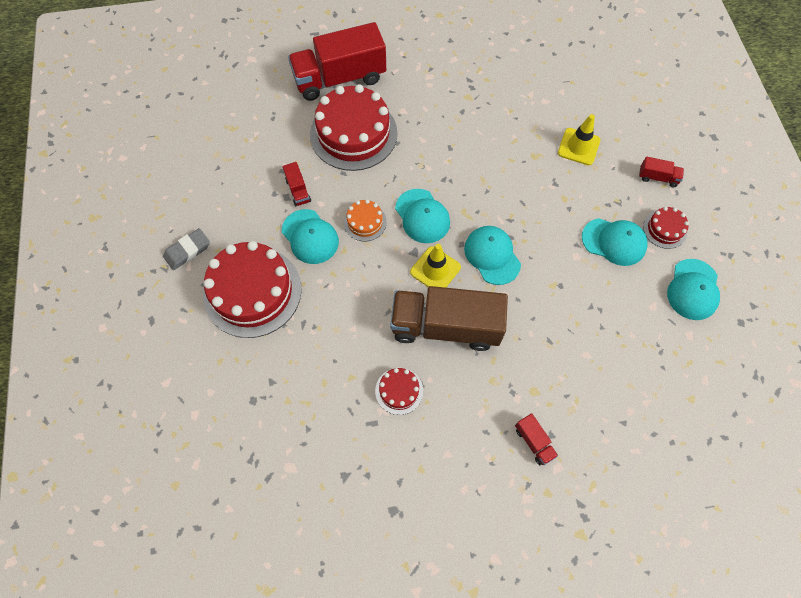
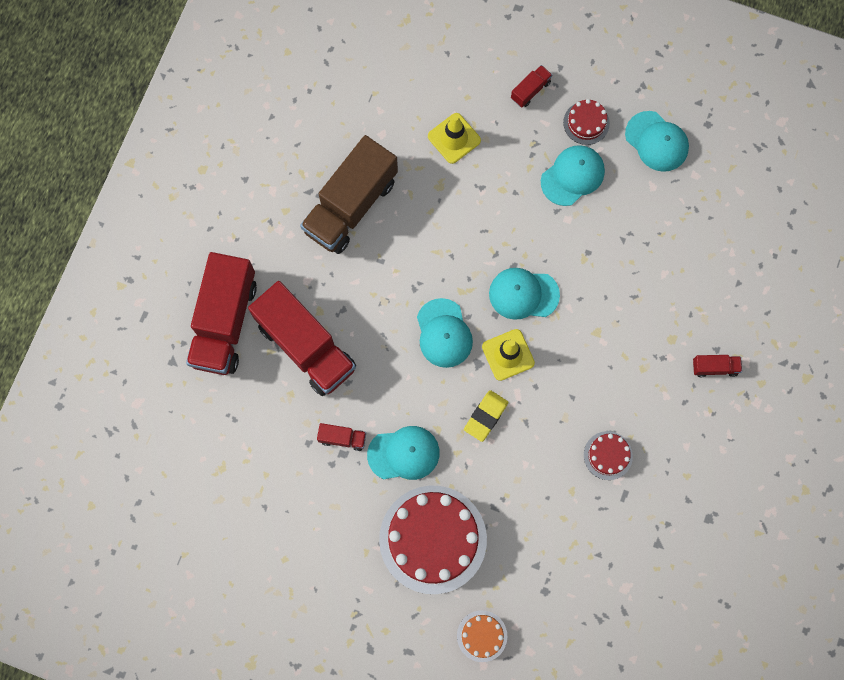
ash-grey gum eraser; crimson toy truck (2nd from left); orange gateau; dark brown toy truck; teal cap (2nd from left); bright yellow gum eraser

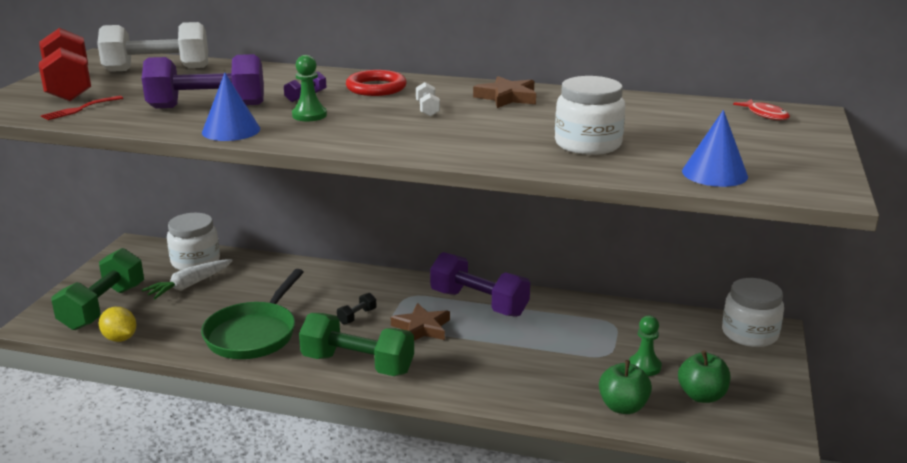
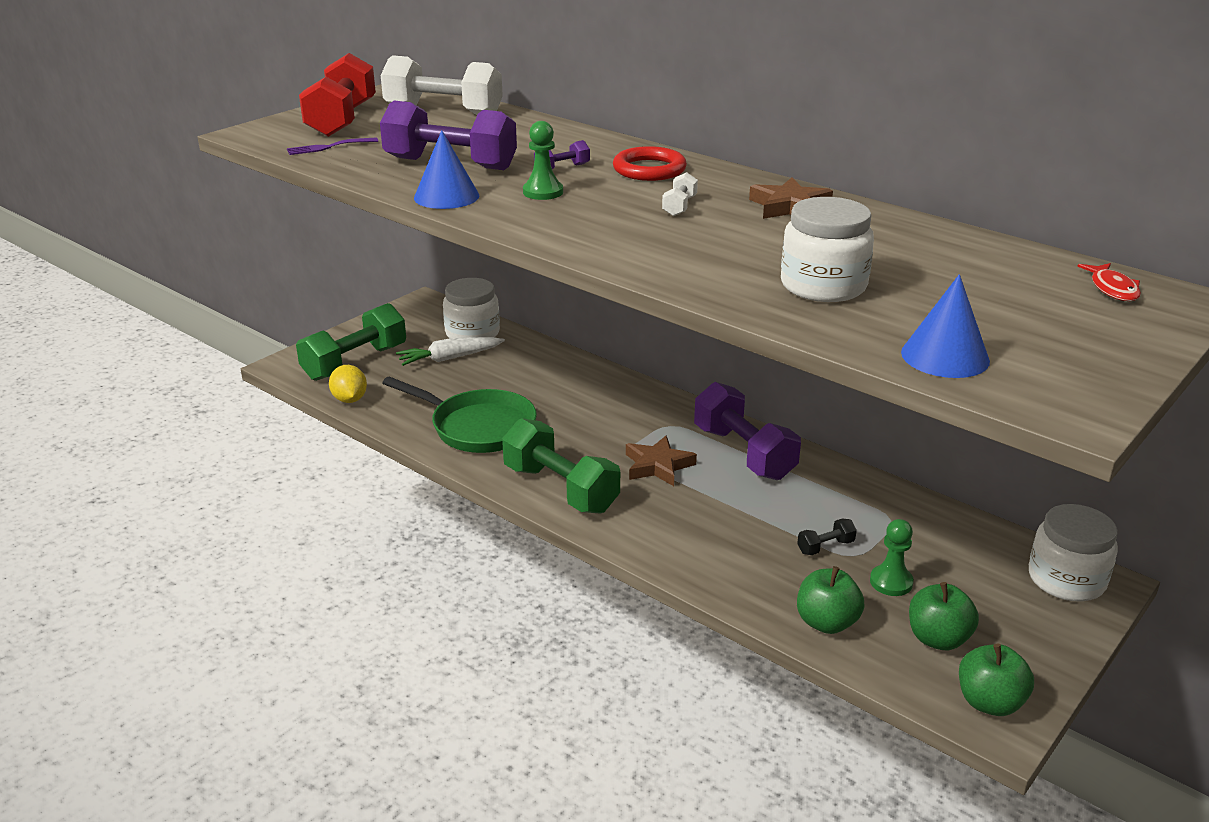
violet dinner fork; emerald skillet; ebony free weight; emerald toy apple (3rd from left)

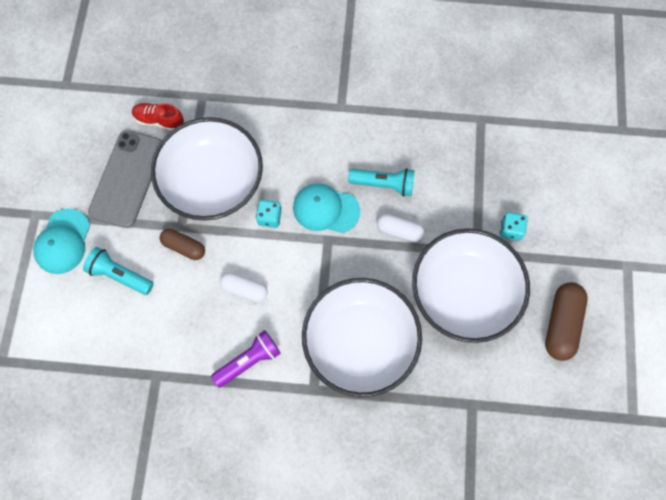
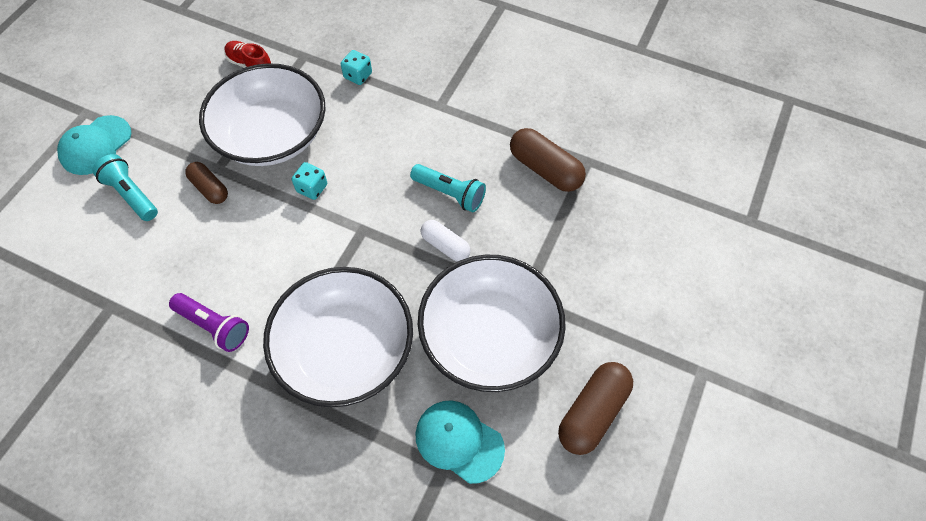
ash-grey phone; violet torch; snow-white pill shape (1st from left in the first image); teal cap (2nd from left); teal game die (2nd from left); dark brown pill shape (2nd from left)

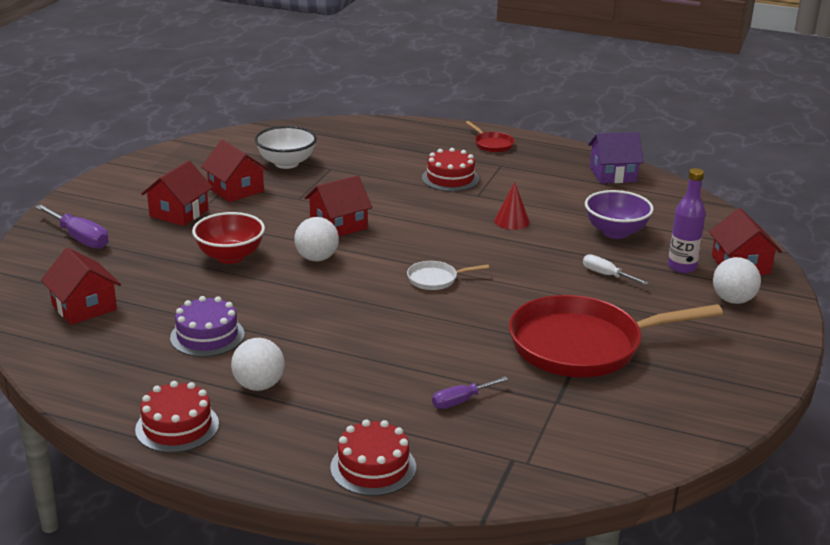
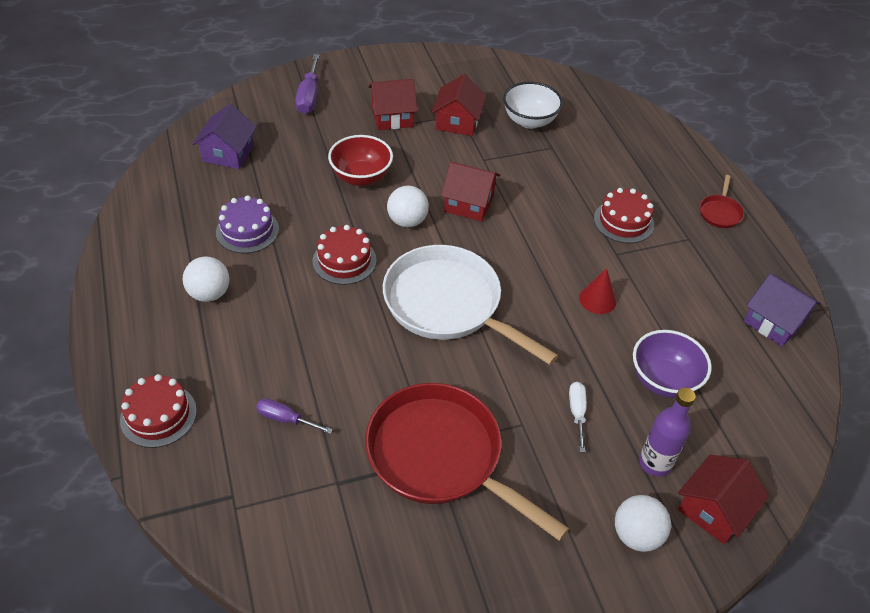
violet toy house (1st from left); crimson gateau (2nd from left); snow-white skillet

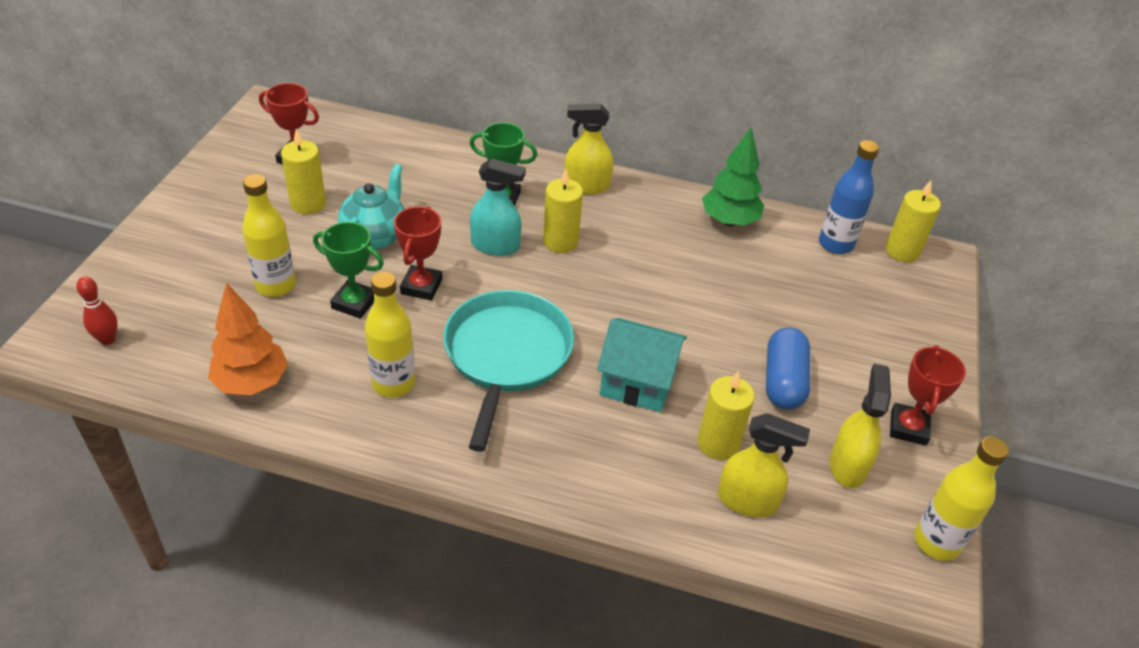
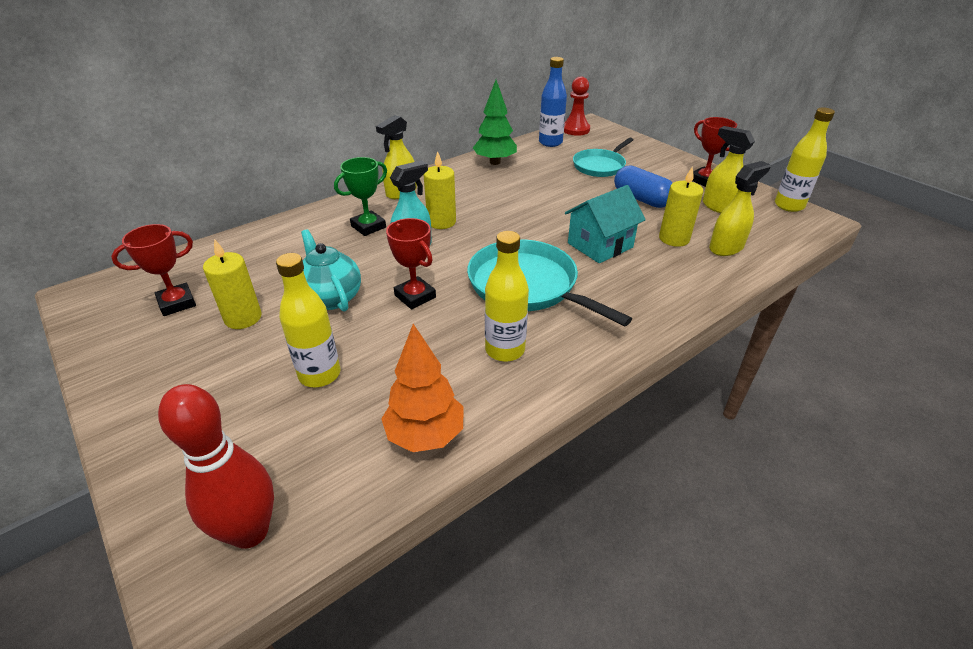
crimson tenpin; emerald award cup (1st from left in the first image); crimson game pawn; teal skillet (2nd from left)

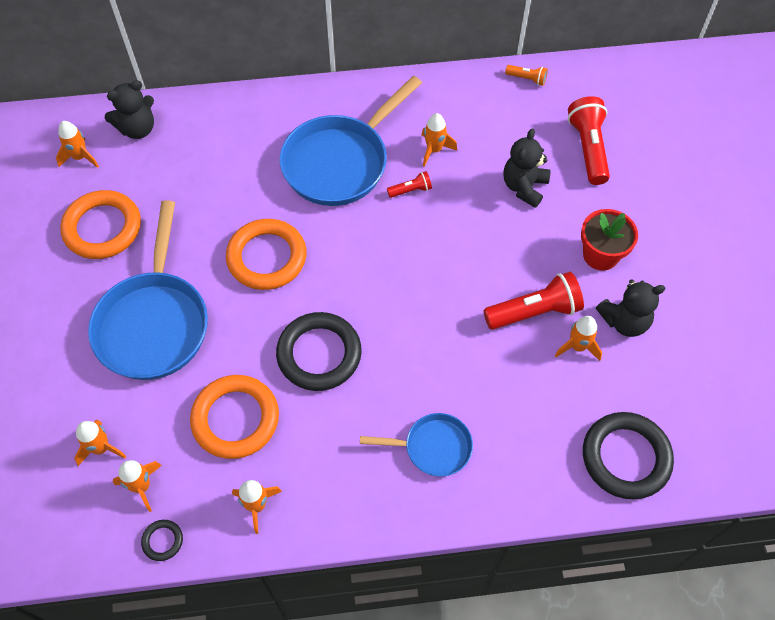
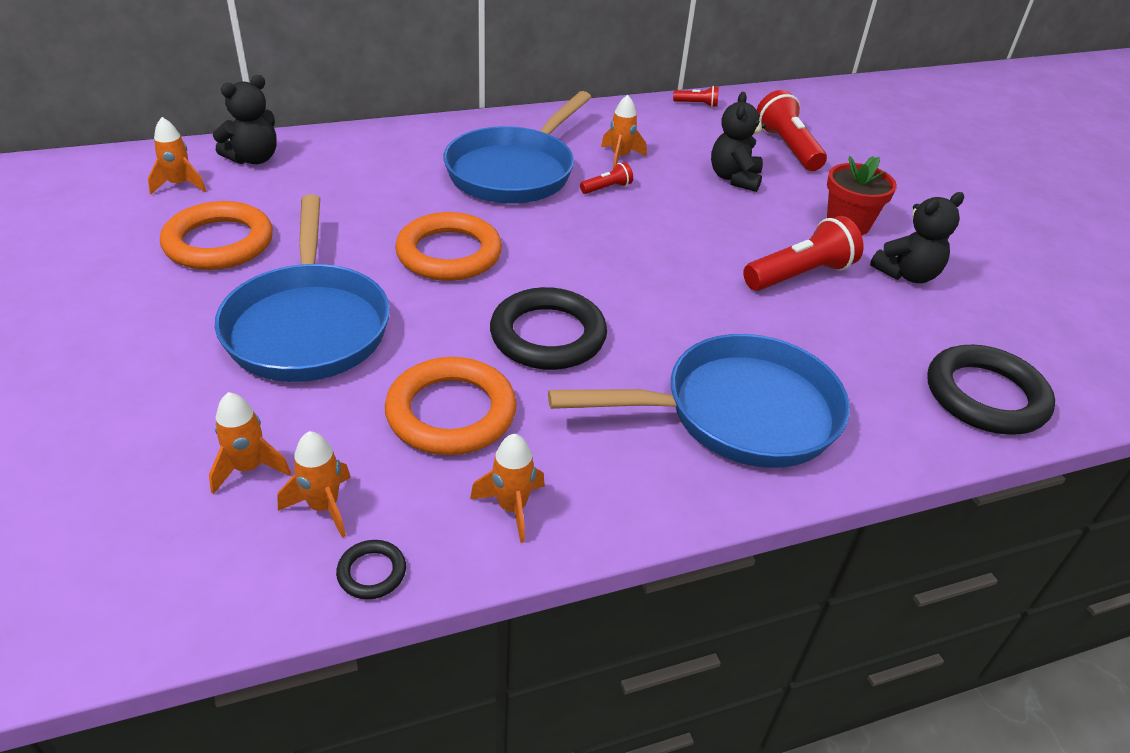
blue skillet (3rd from left); crimson torch (2nd from left); orange rocket (6th from left in the first image)

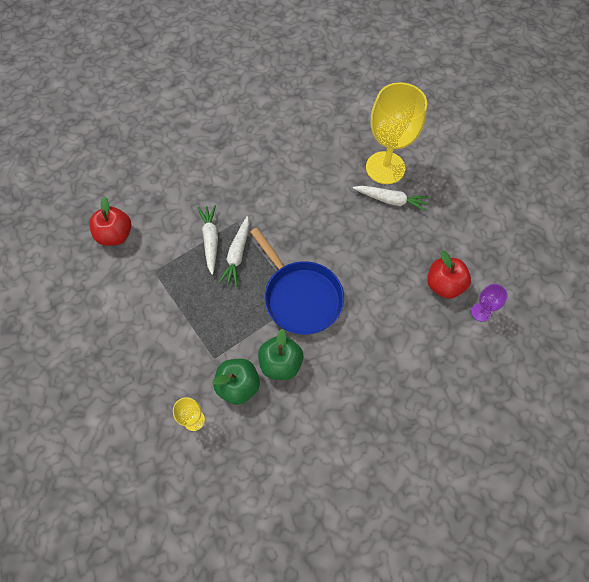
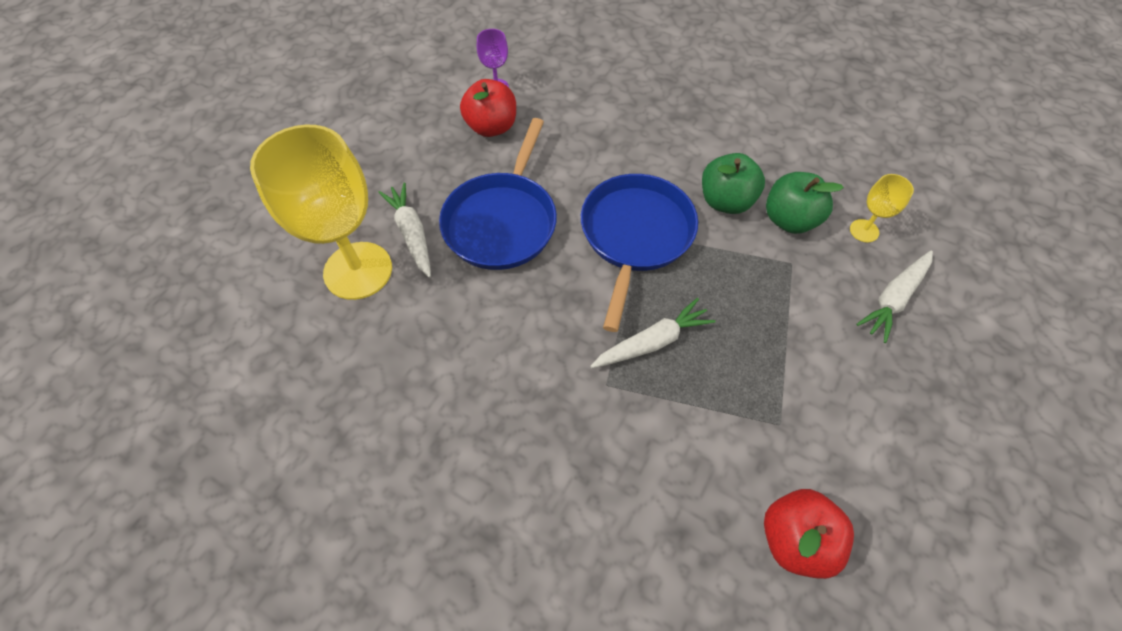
snow-white toy carrot (3rd from left); blue skillet (1st from left)

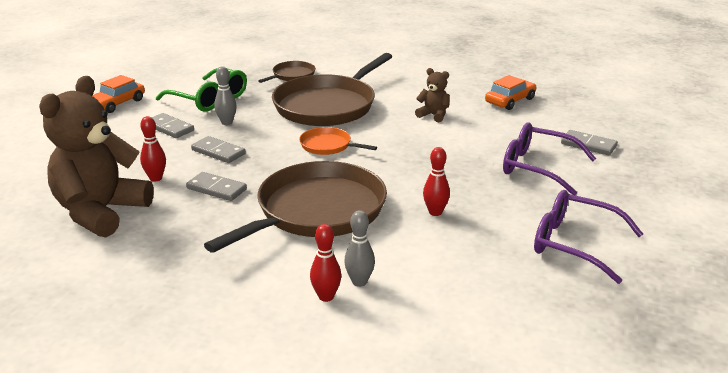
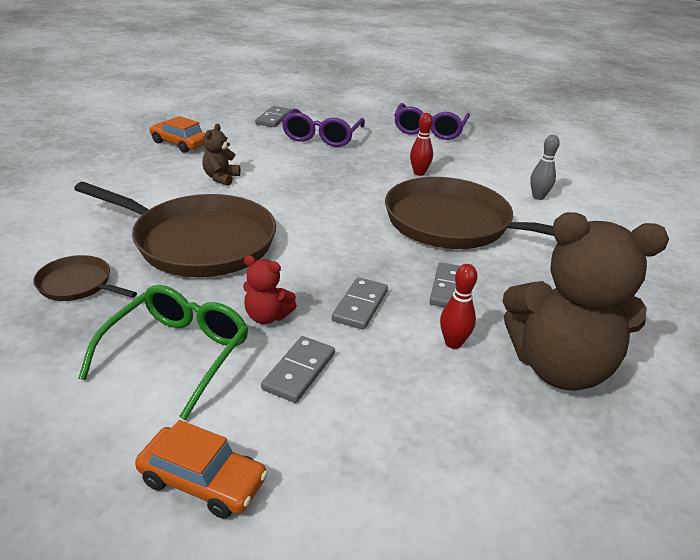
crimson teddy bear; orange skillet; crimson tenpin (2nd from left in the first image)

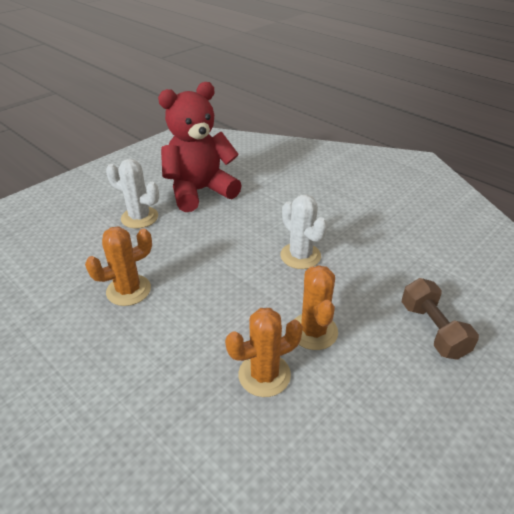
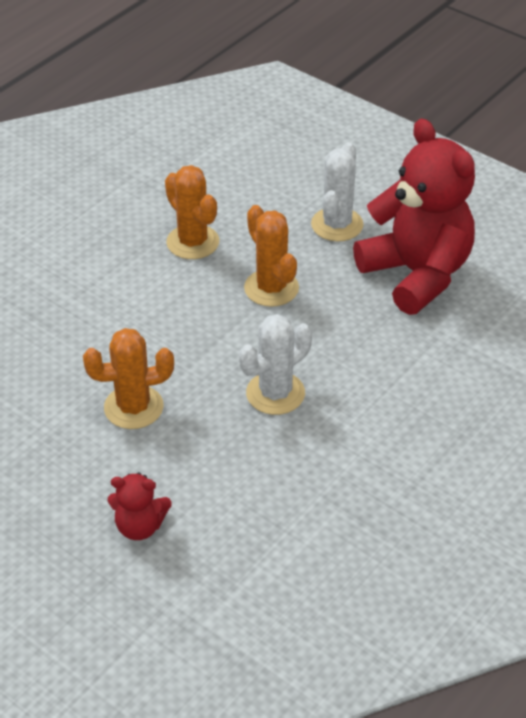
orange prickly plant (3rd from left); crimson teddy bear (1st from left)

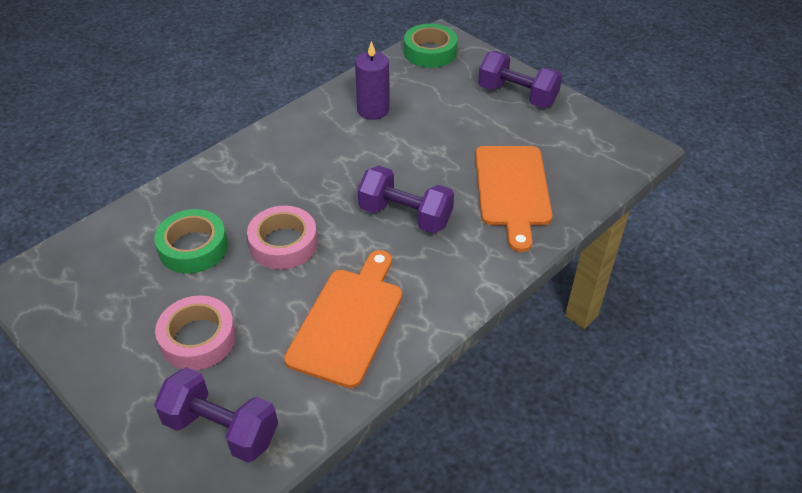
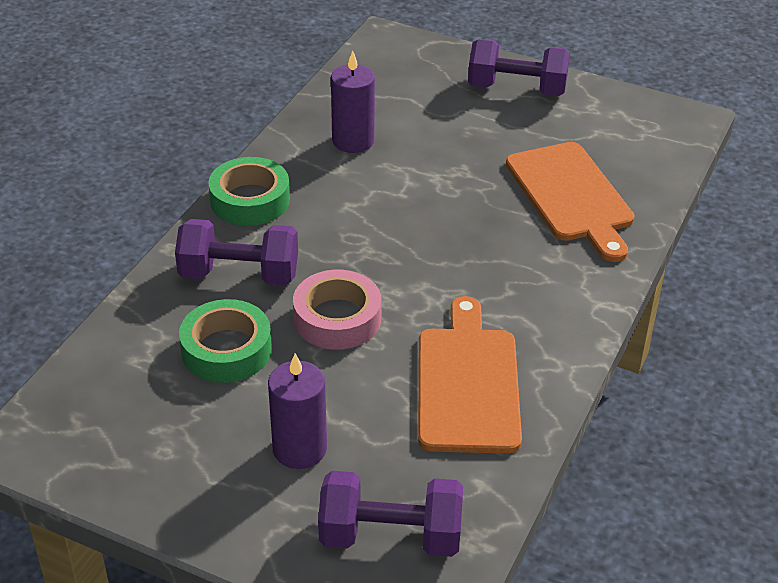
violet wax candle (1st from left); violet free weight (1st from left); emerald roll of tape (2nd from left)

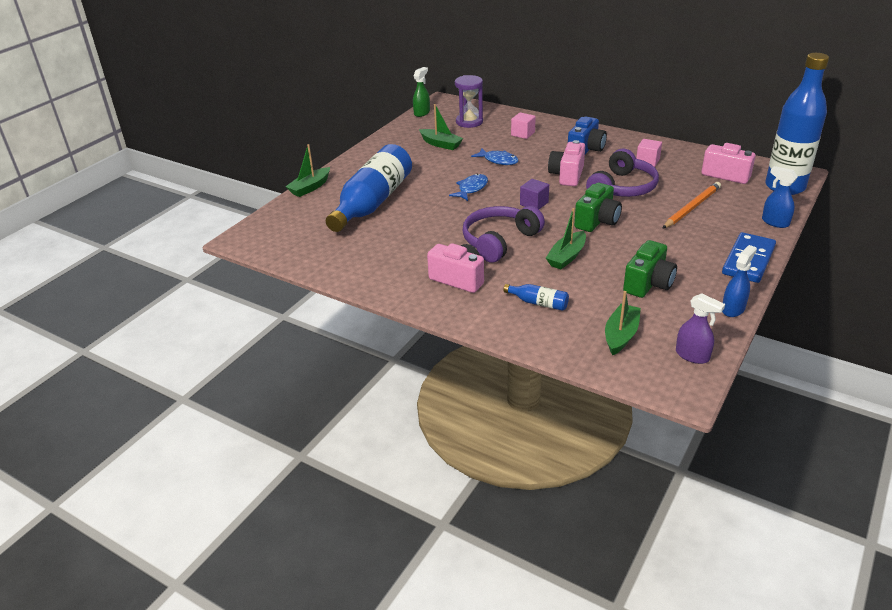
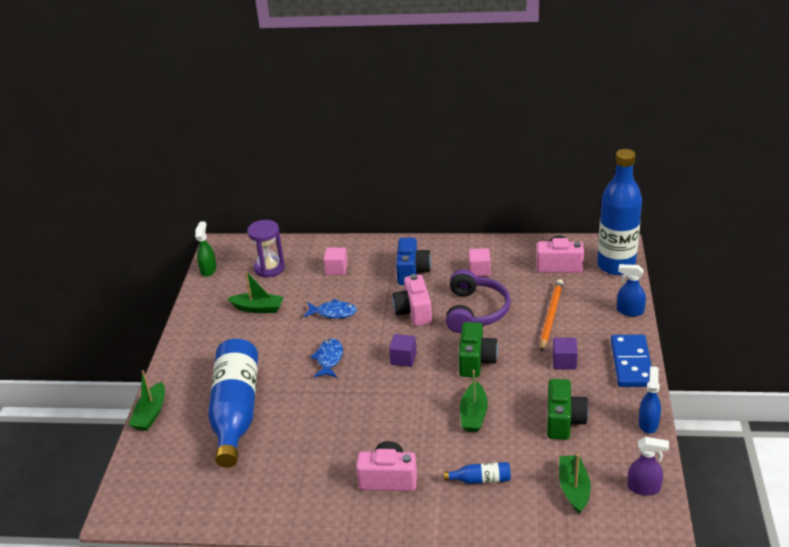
violet headset (1st from left in the first image); violet solid cube (2nd from left)

